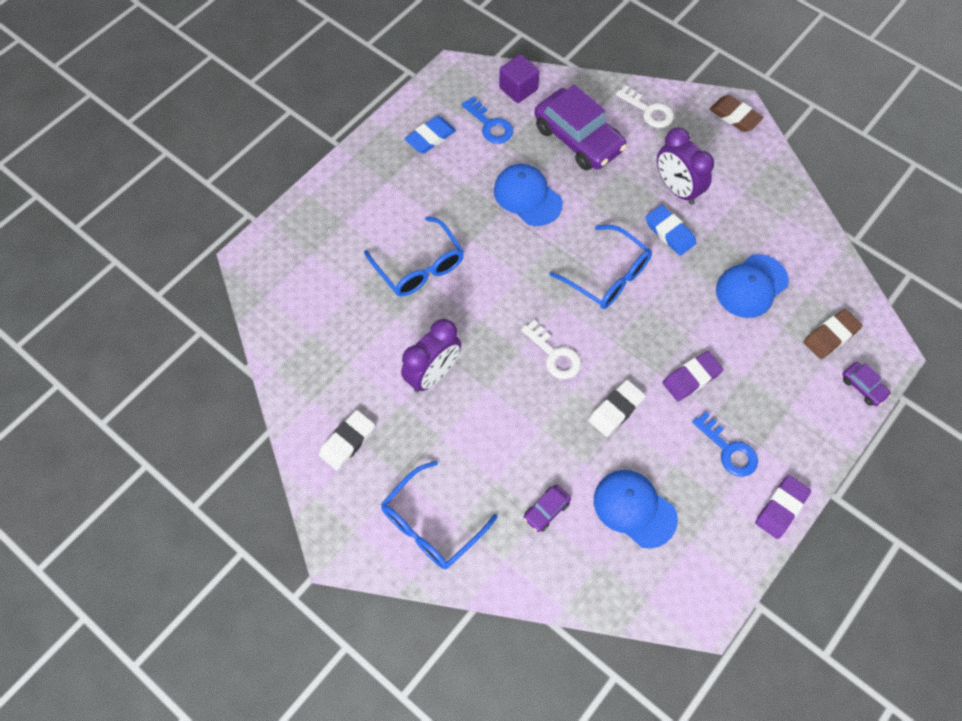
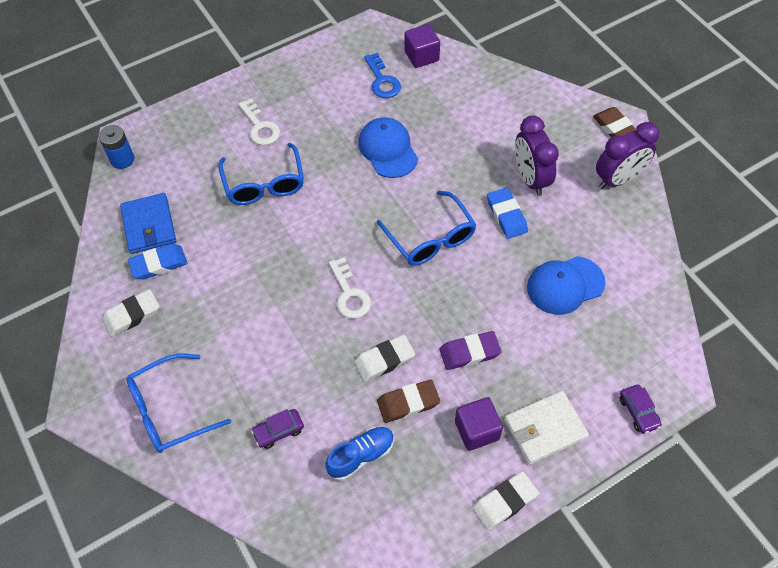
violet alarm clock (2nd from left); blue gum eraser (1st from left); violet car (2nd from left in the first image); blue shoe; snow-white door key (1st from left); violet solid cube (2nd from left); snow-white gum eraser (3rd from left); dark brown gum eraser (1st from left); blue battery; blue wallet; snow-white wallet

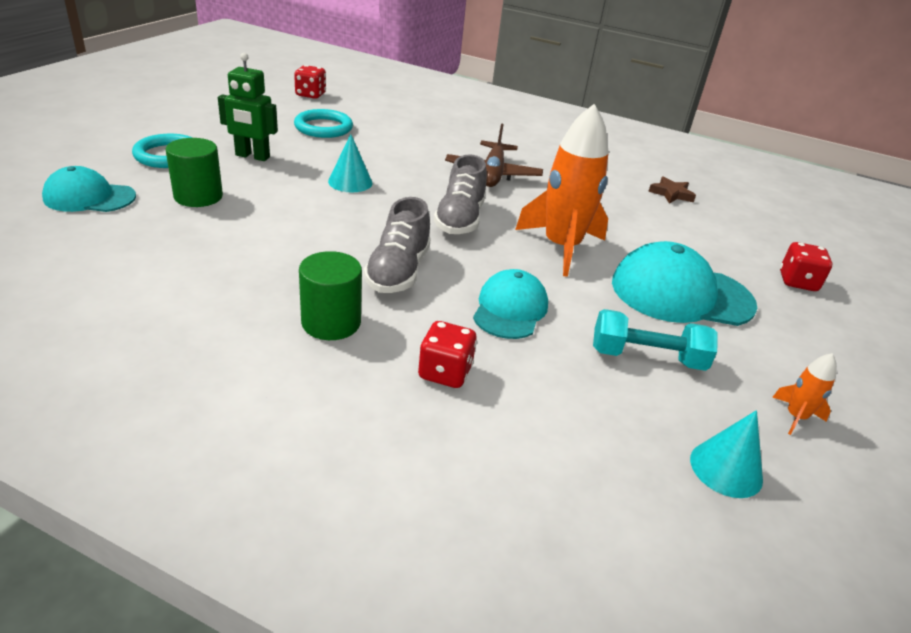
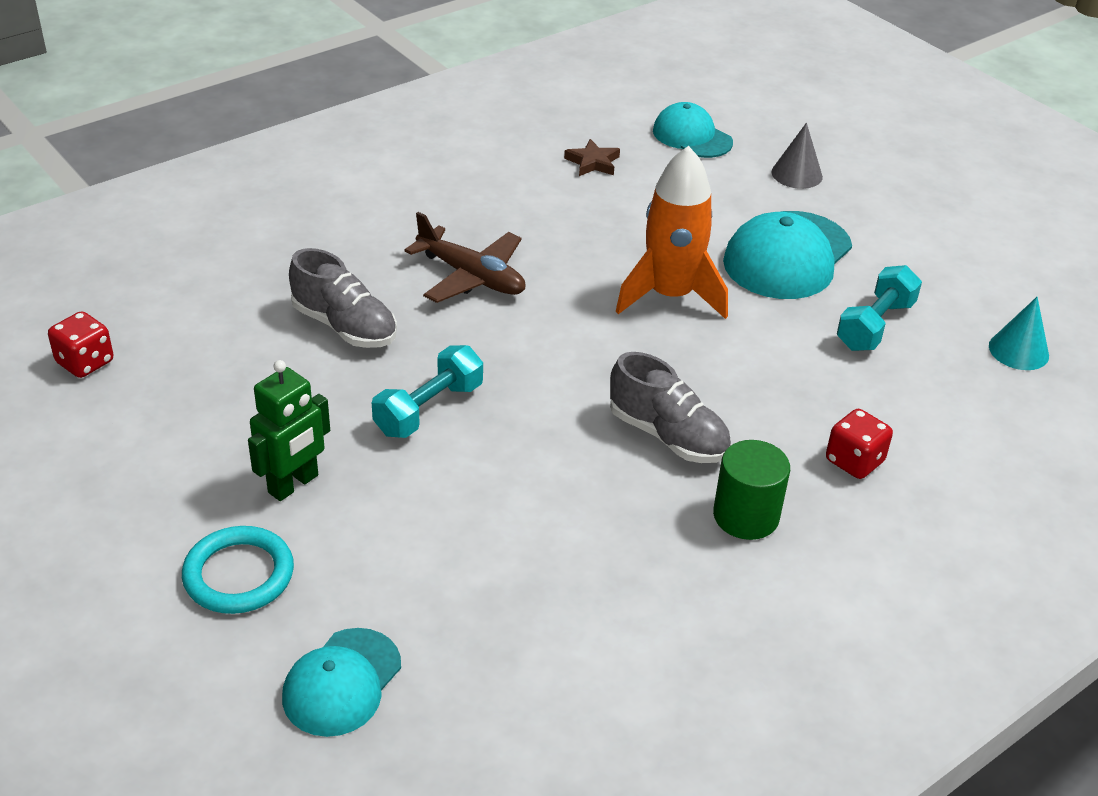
emerald cylinder (1st from left in the first image); teal torus (2nd from left in the first image); teal free weight (1st from left); ash-grey shoe (1st from left); teal cap (2nd from left); orange rocket (2nd from left in the first image); ash-grey cone

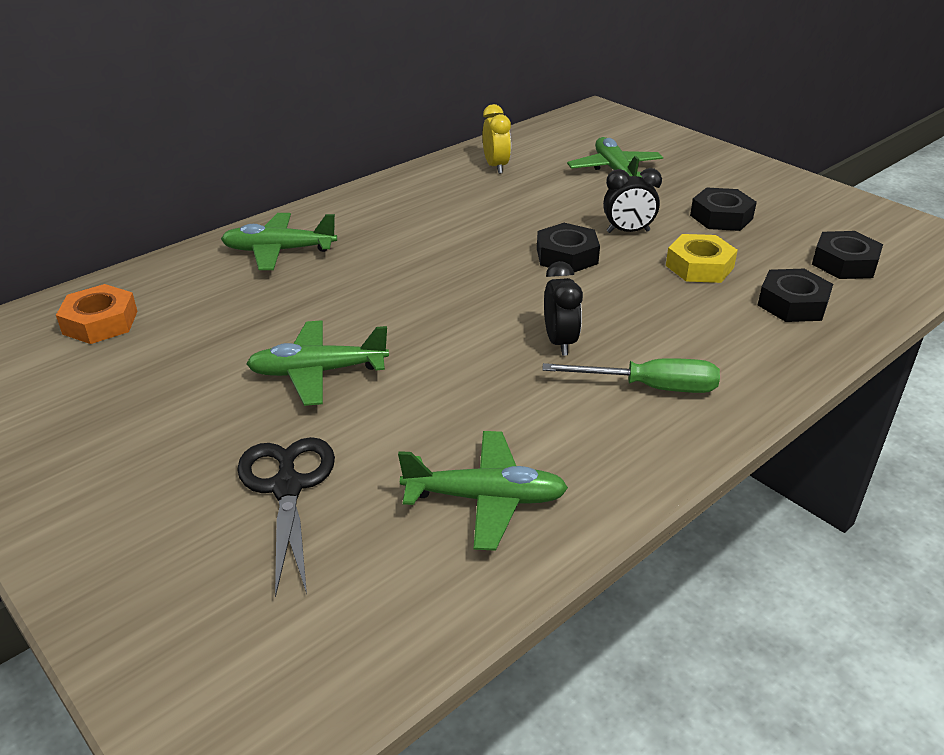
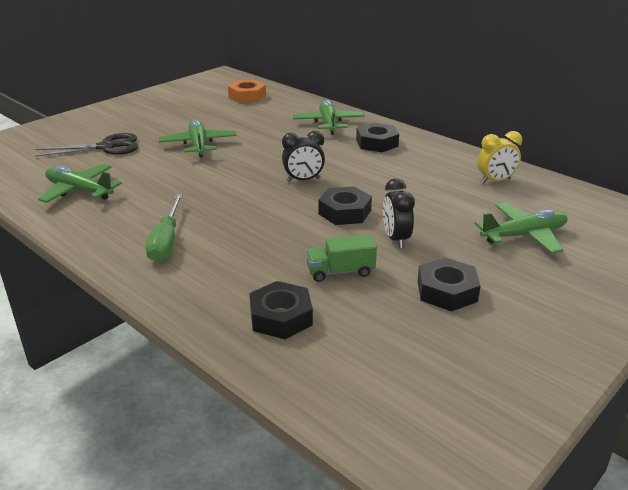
emerald aeroplane (1st from left); ebony alarm clock (1st from left); emerald toy truck; ebony hex nut (3rd from left)

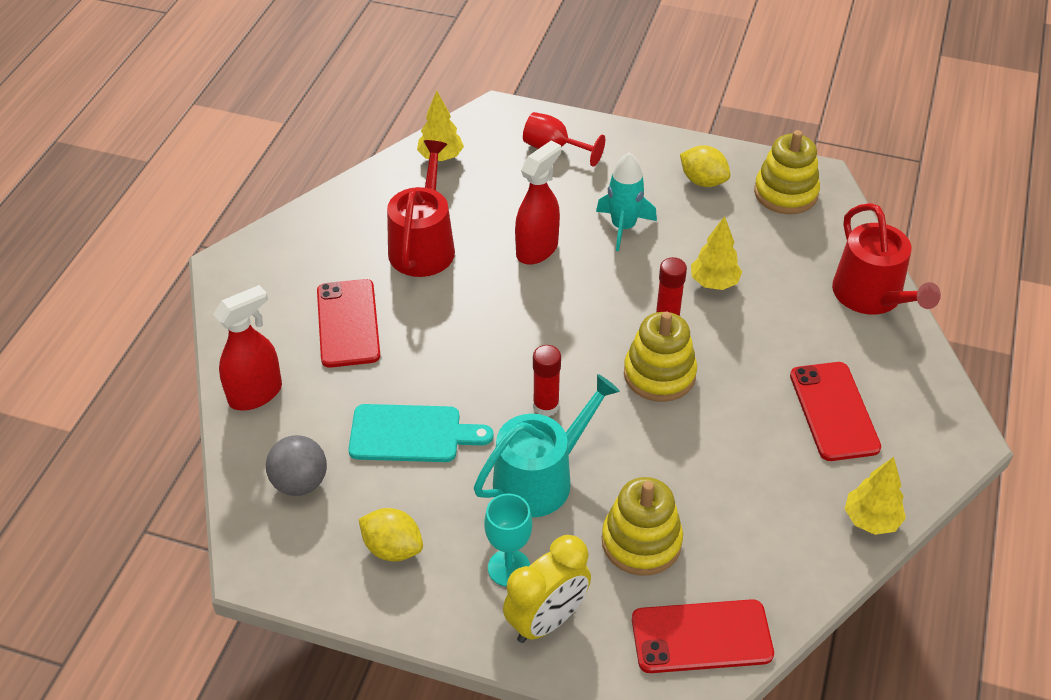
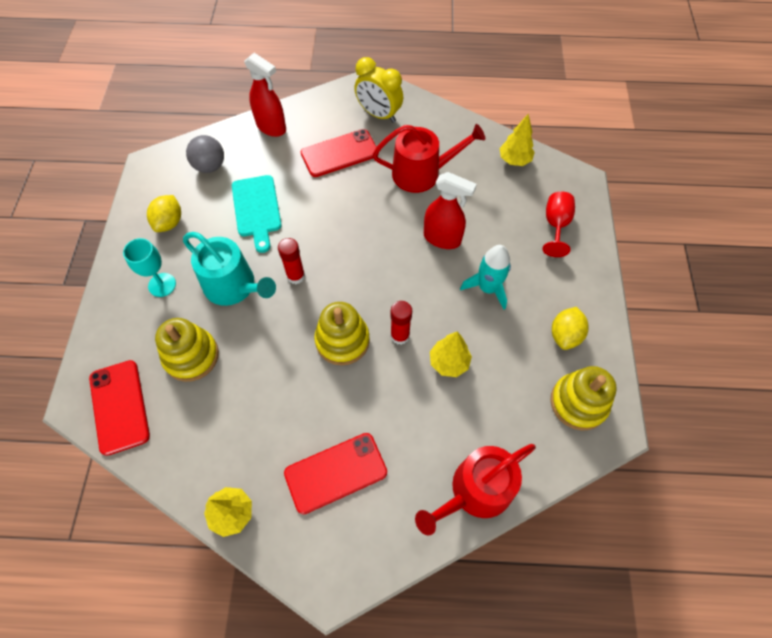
bright yellow alarm clock

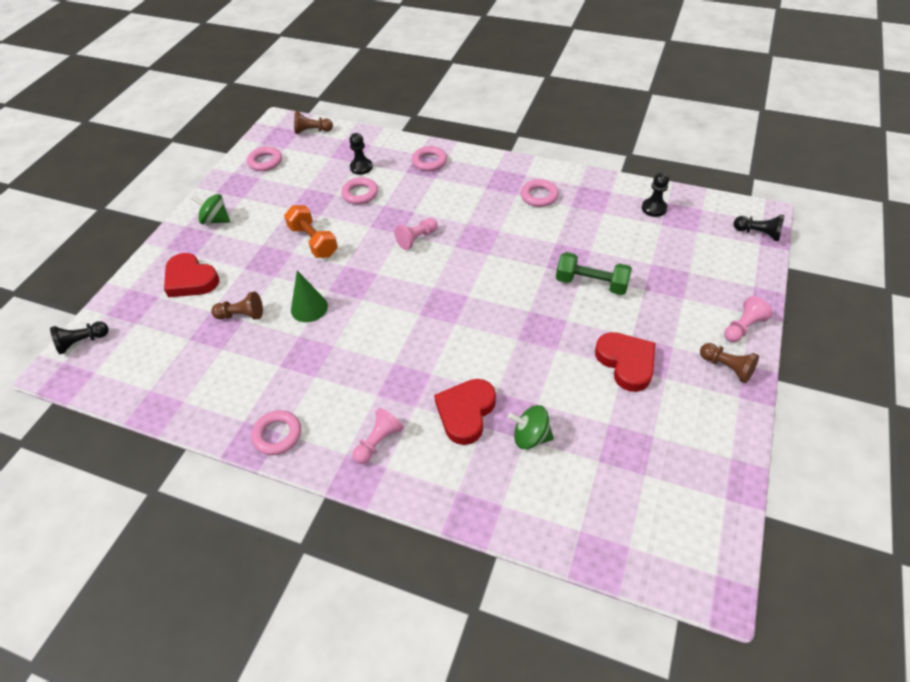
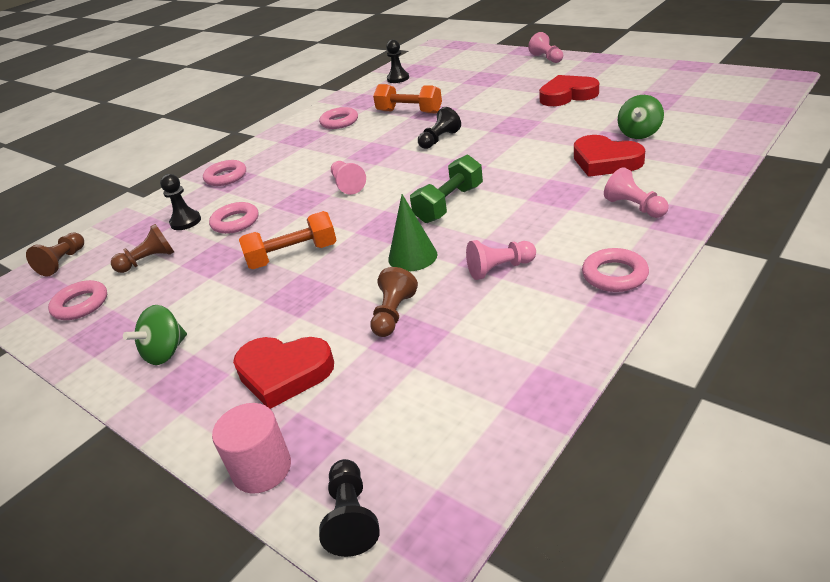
crimson love heart (1st from left); emerald free weight; dark brown game pawn (2nd from left); ebony game pawn (4th from left); rosy cylinder; orange free weight (2nd from left); rosy game pawn (2nd from left)

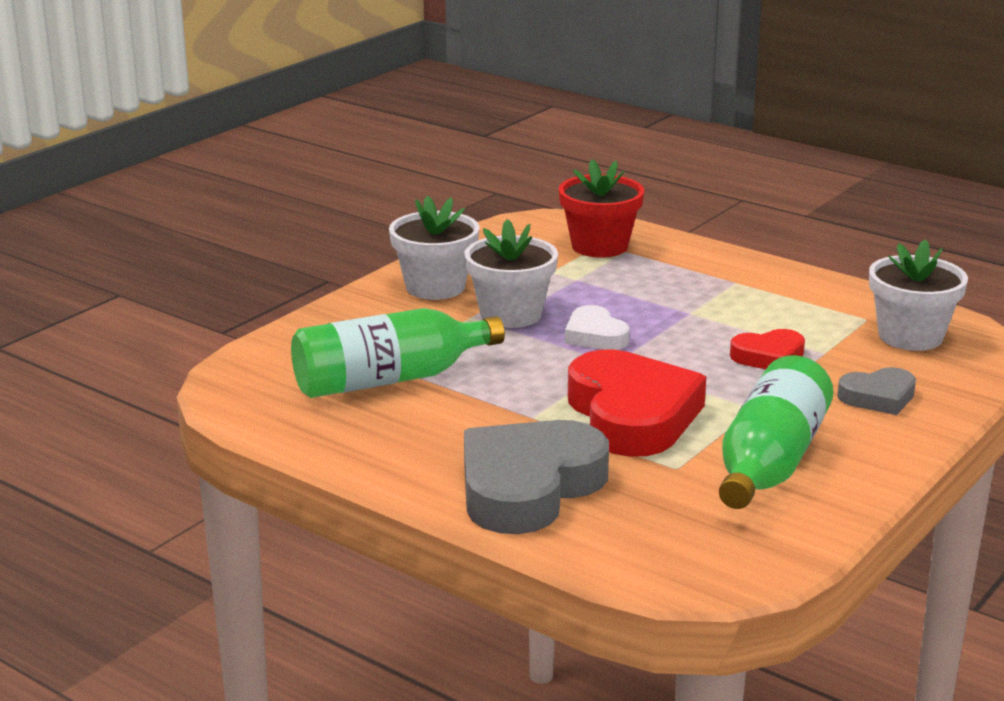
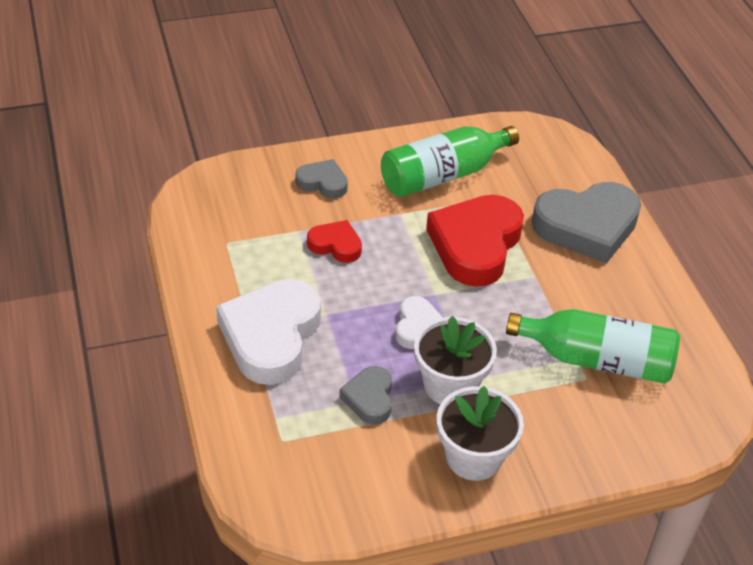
crimson flower pot; snow-white flower pot (3rd from left in the first image); snow-white love heart (1st from left); ash-grey love heart (2nd from left)

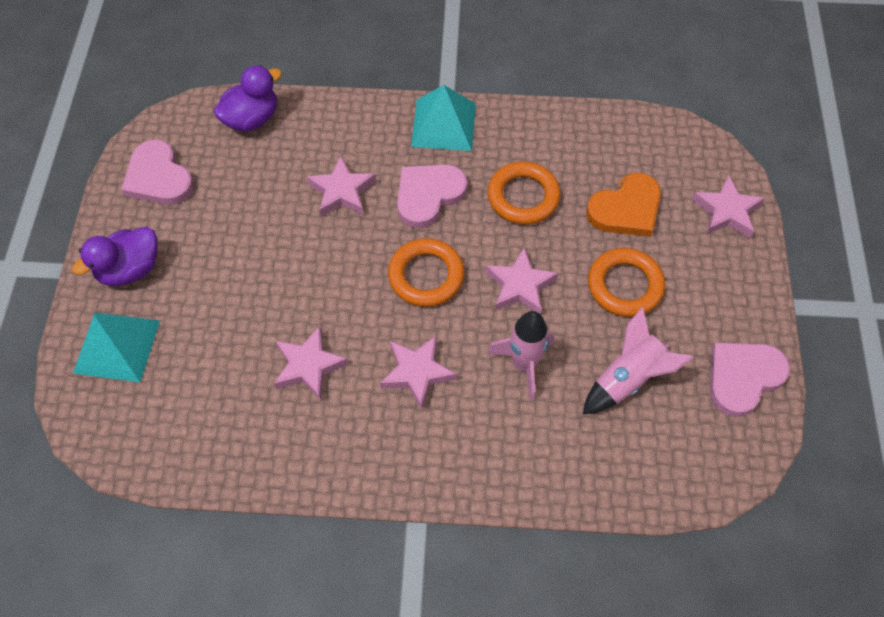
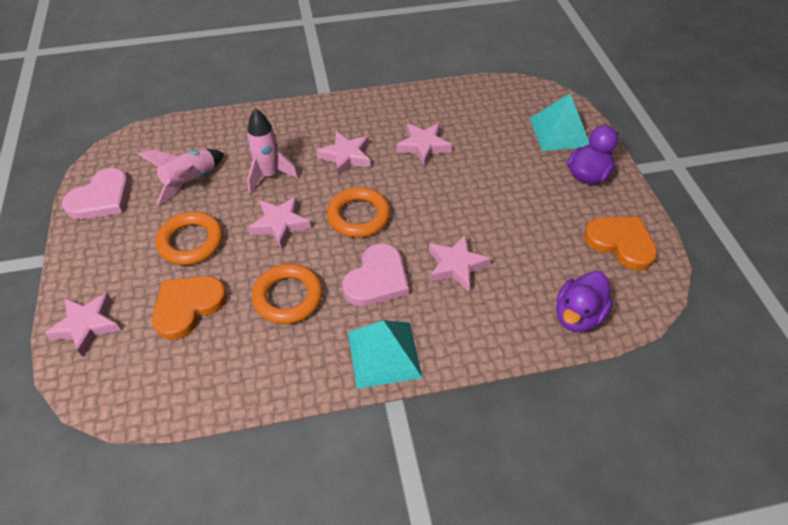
orange love heart (2nd from left)

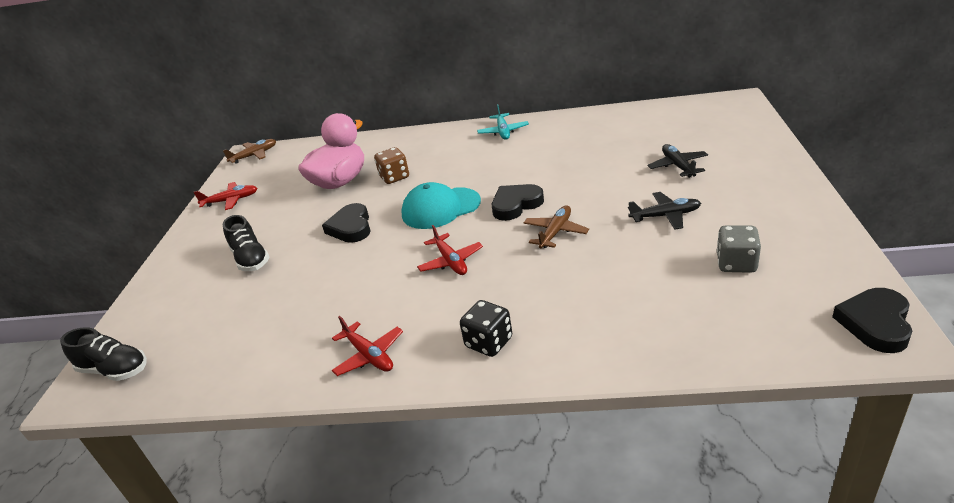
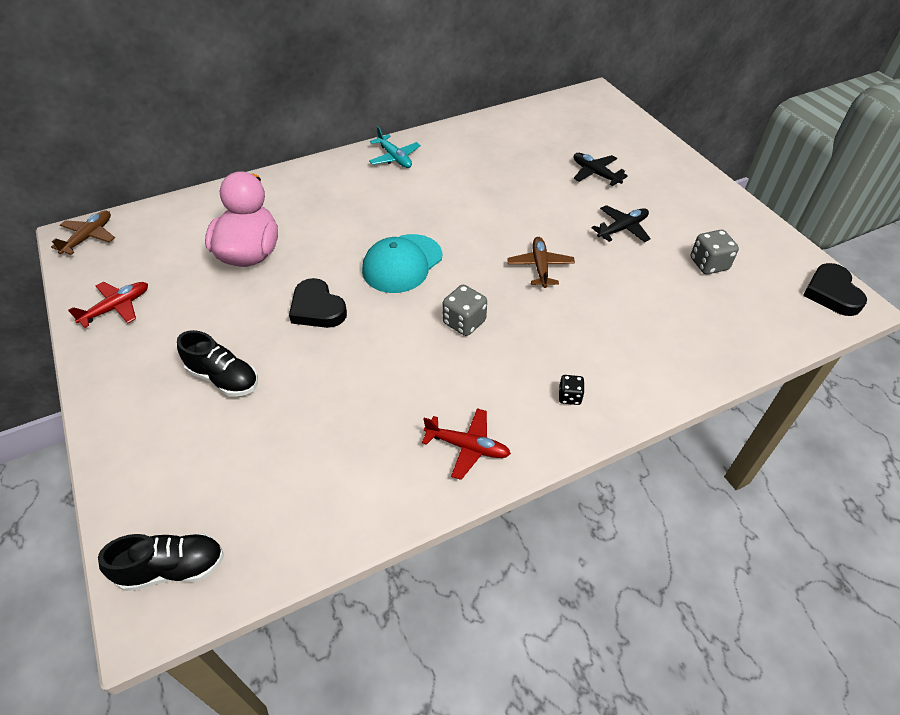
dark brown game die; ash-grey game die (1st from left); ebony game die; ebony love heart (2nd from left in the first image)

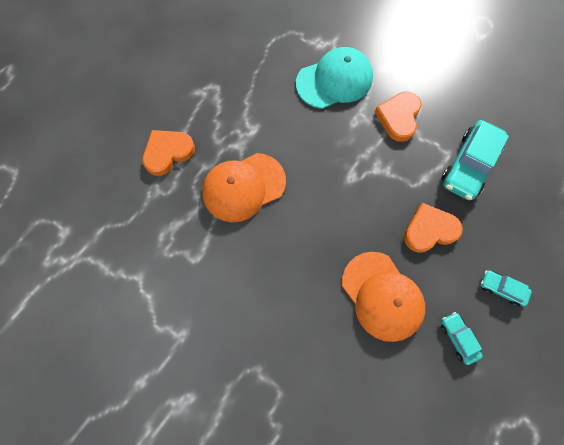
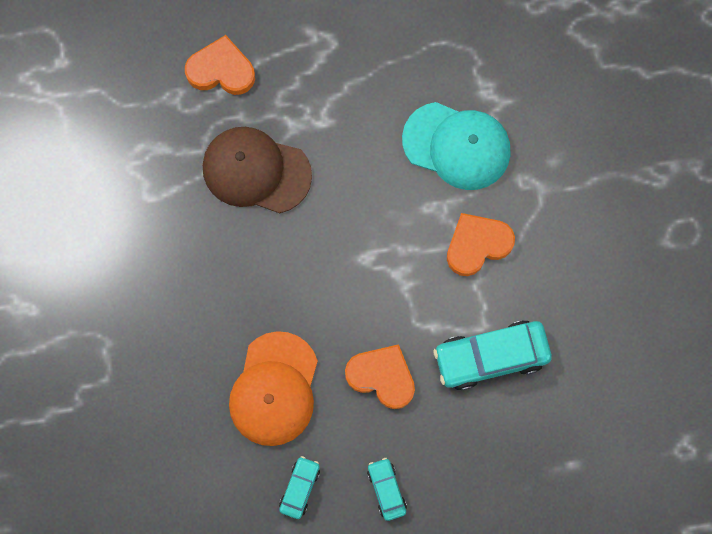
dark brown cap

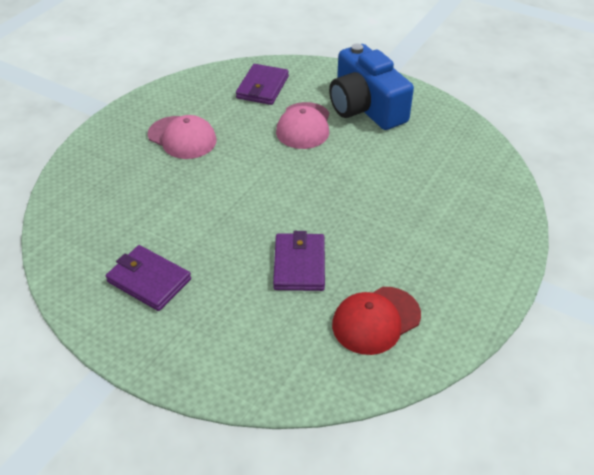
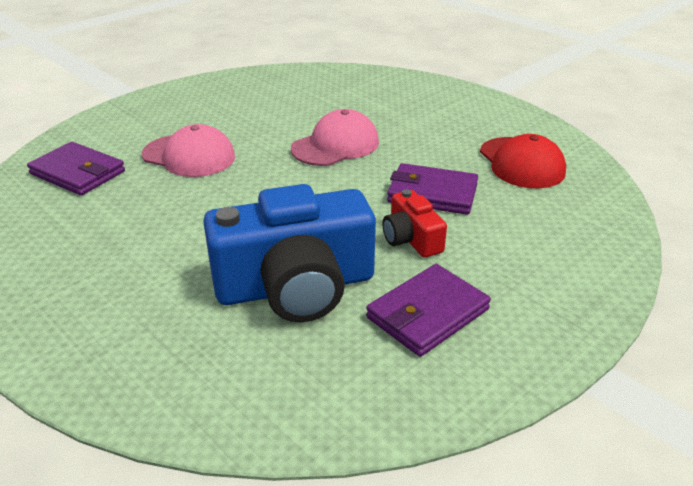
rosy cap (2nd from left); blue compact camera; crimson compact camera

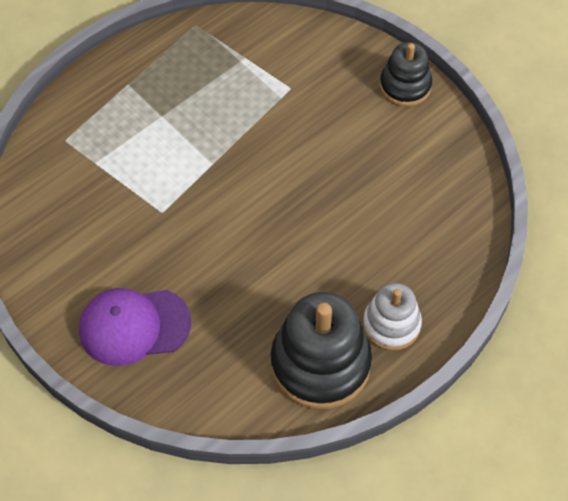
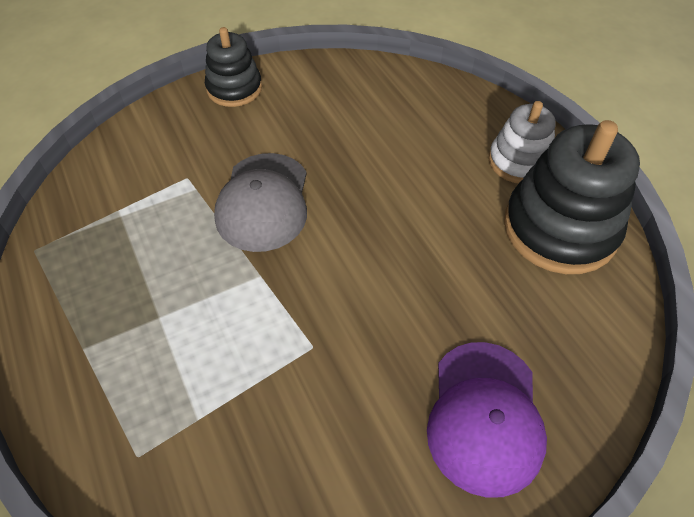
ash-grey cap

